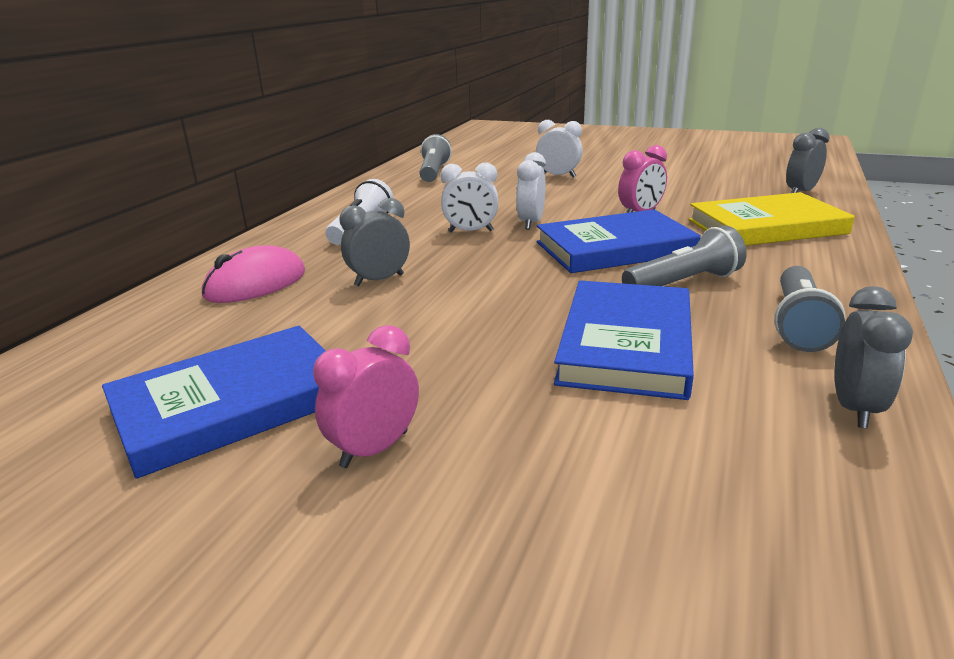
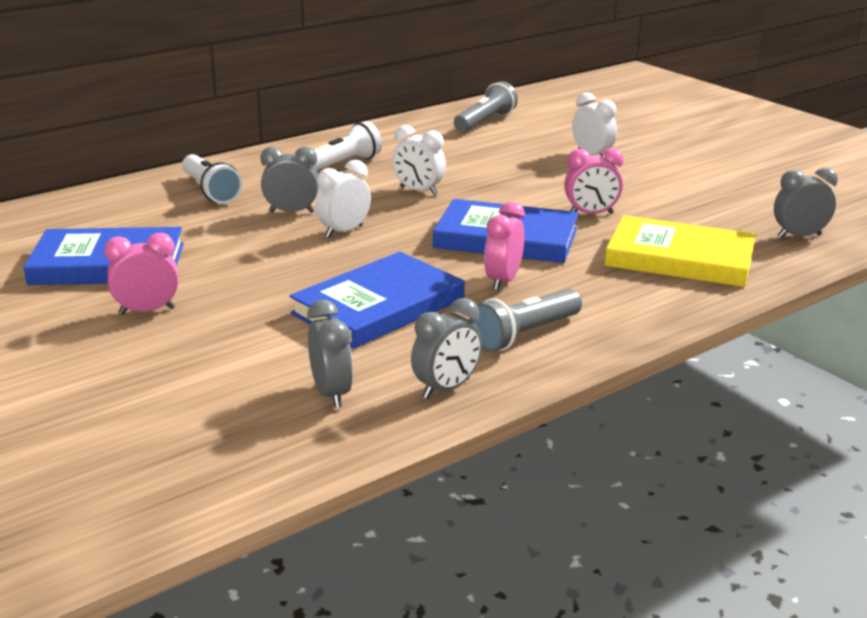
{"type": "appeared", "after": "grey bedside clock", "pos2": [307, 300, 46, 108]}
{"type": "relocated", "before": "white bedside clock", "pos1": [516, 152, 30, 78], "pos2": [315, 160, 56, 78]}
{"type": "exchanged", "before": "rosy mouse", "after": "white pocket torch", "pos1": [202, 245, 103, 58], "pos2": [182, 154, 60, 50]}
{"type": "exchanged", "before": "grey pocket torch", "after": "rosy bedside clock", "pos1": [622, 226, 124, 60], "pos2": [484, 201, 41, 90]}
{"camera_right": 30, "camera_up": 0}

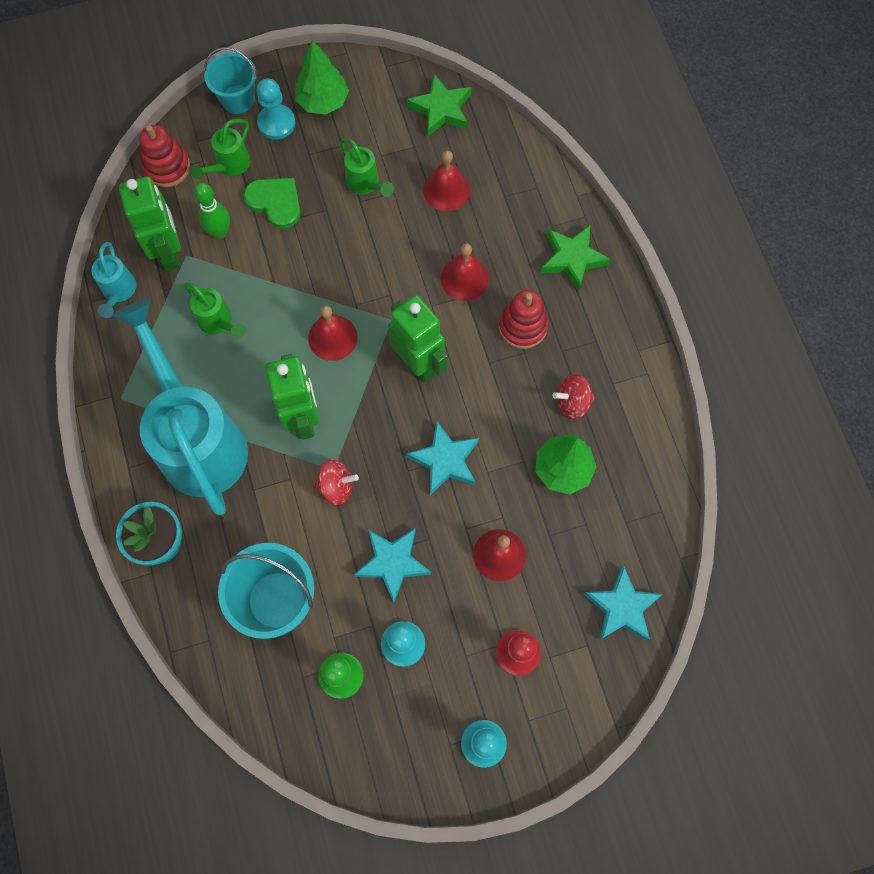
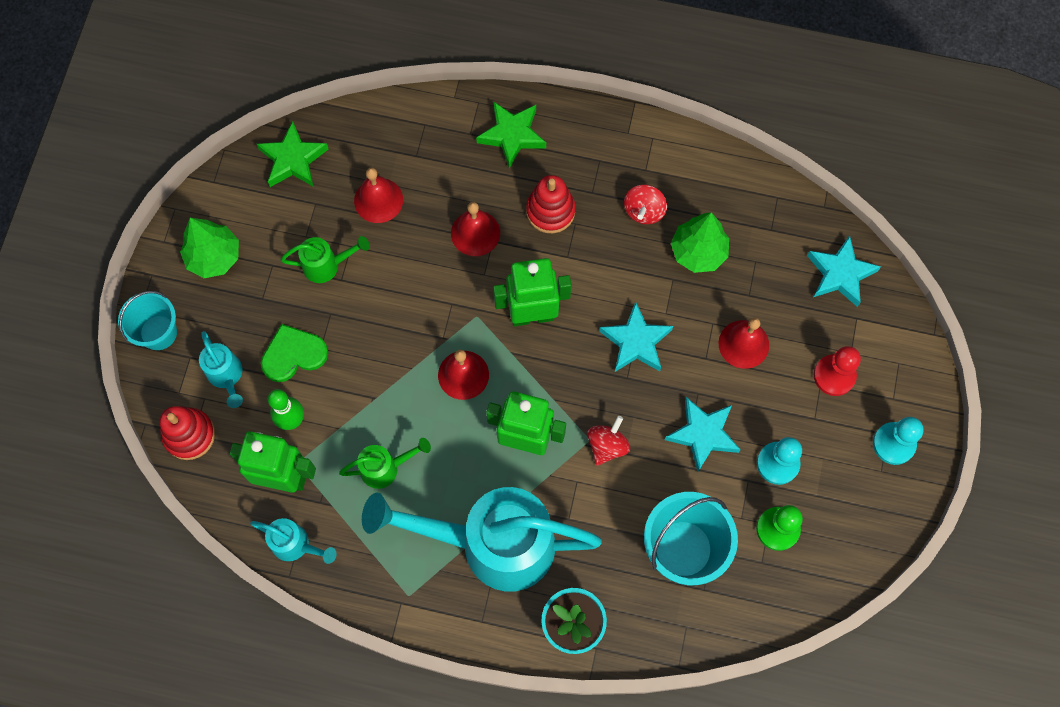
{"type": "missing", "before": "aqua game pawn", "pos1": [257, 79, 38, 61]}
{"type": "colour", "before": "leaf-green sprinkling can", "after": "aqua sprinkling can", "pos1": [191, 119, 59, 60], "pos2": [199, 331, 44, 77]}
{"camera_right": -60, "camera_up": 0}

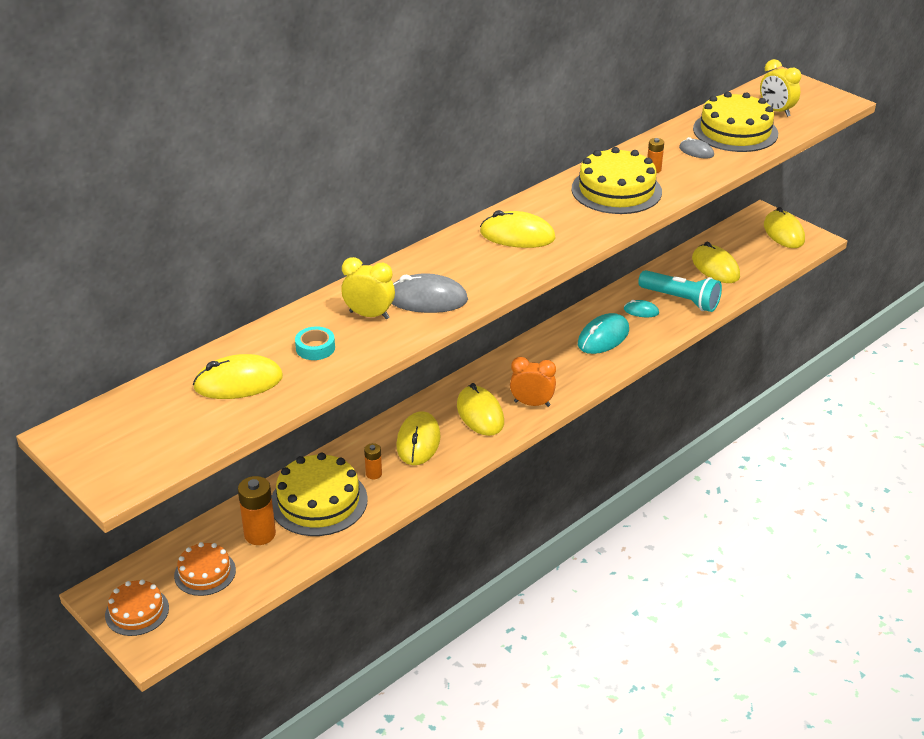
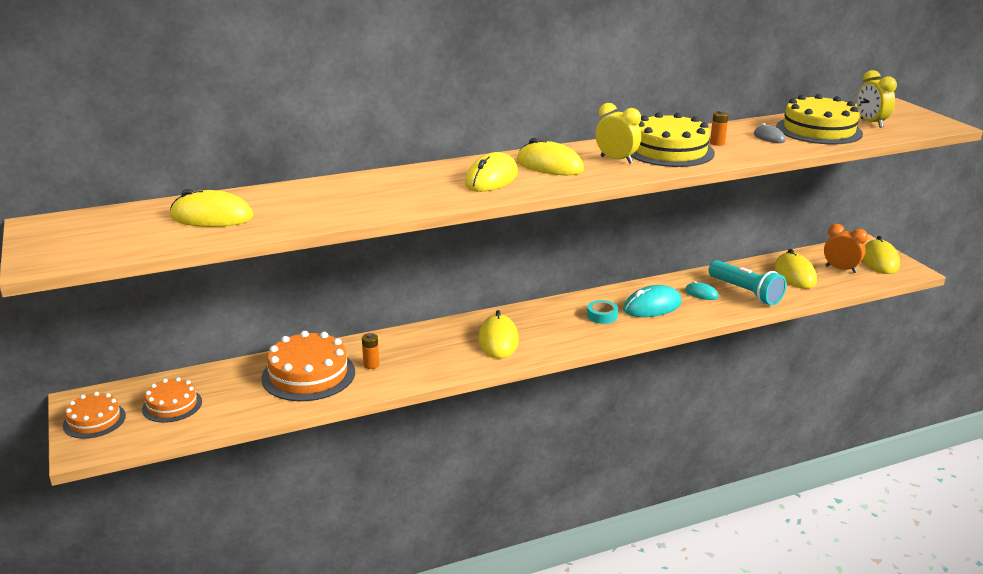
{"type": "missing", "before": "bright orange power cell", "pos1": [238, 476, 38, 69]}
{"type": "missing", "before": "grey mouse", "pos1": [392, 273, 76, 40]}
{"type": "relocated", "before": "aqua tape", "pos1": [295, 326, 40, 34], "pos2": [587, 300, 31, 24]}
{"type": "relocated", "before": "bright yellow bedside clock", "pos1": [341, 257, 54, 62], "pos2": [596, 103, 45, 61]}
{"type": "relocated", "before": "bright yellow mouse", "pos1": [396, 411, 45, 54], "pos2": [465, 152, 53, 40]}
{"type": "relocated", "before": "bright orange bedside clock", "pos1": [510, 357, 46, 50], "pos2": [824, 224, 44, 49]}
{"type": "colour", "before": "bright yellow cake", "after": "bright orange cake", "pos1": [271, 453, 97, 83], "pos2": [261, 331, 94, 70]}
{"camera_right": 20, "camera_up": -10}

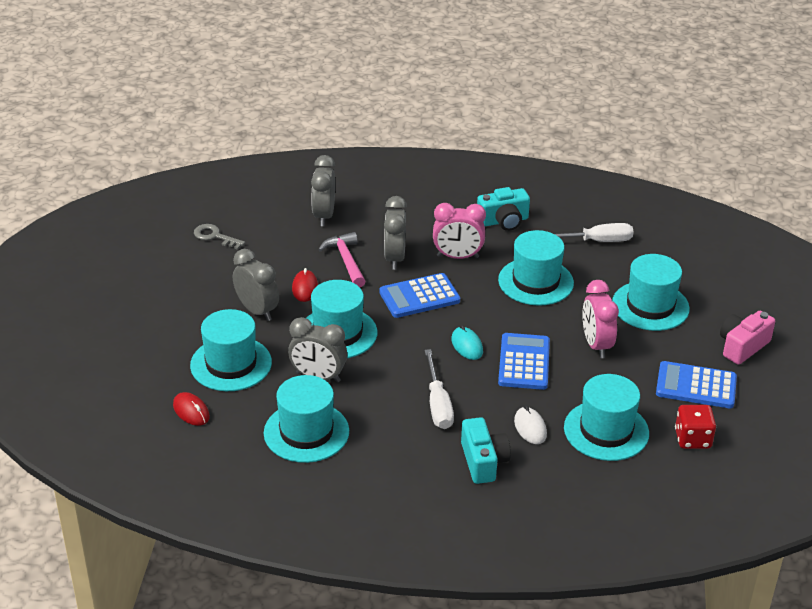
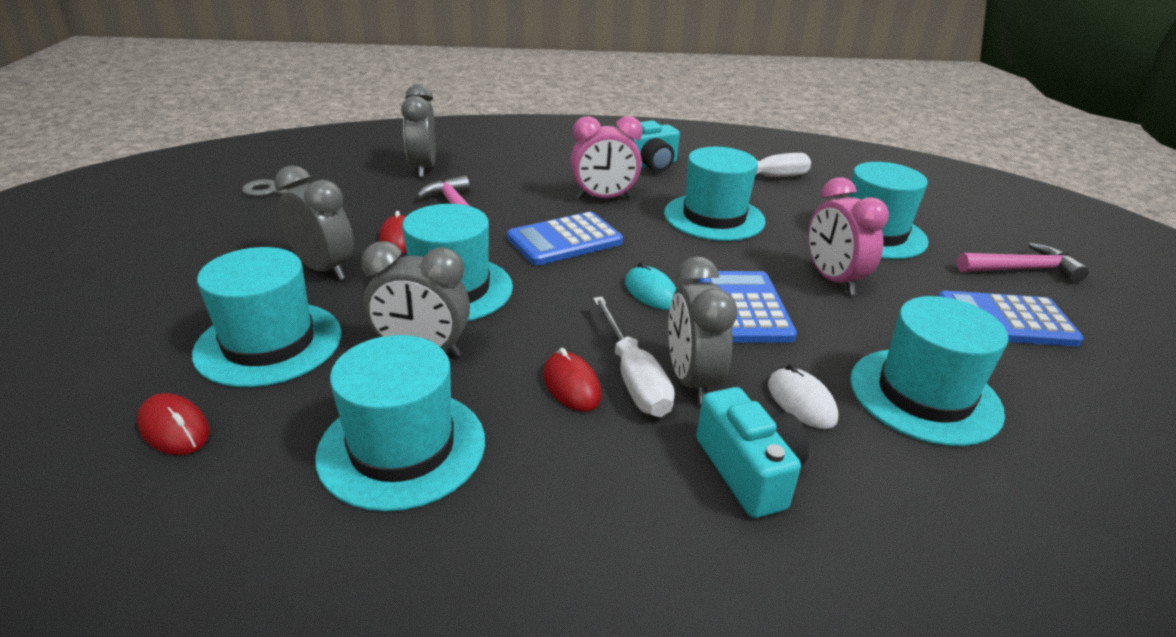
{"type": "missing", "before": "crimson die", "pos1": [675, 405, 41, 44]}
{"type": "appeared", "after": "crimson mouse", "pos2": [543, 348, 59, 64]}
{"type": "relocated", "before": "grey bedside clock", "pos1": [384, 196, 23, 74], "pos2": [668, 256, 69, 148]}
{"type": "exchanged", "before": "rosy camera", "after": "rosy hammer", "pos1": [720, 311, 55, 54], "pos2": [957, 243, 132, 40]}
{"camera_right": -10, "camera_up": -5}

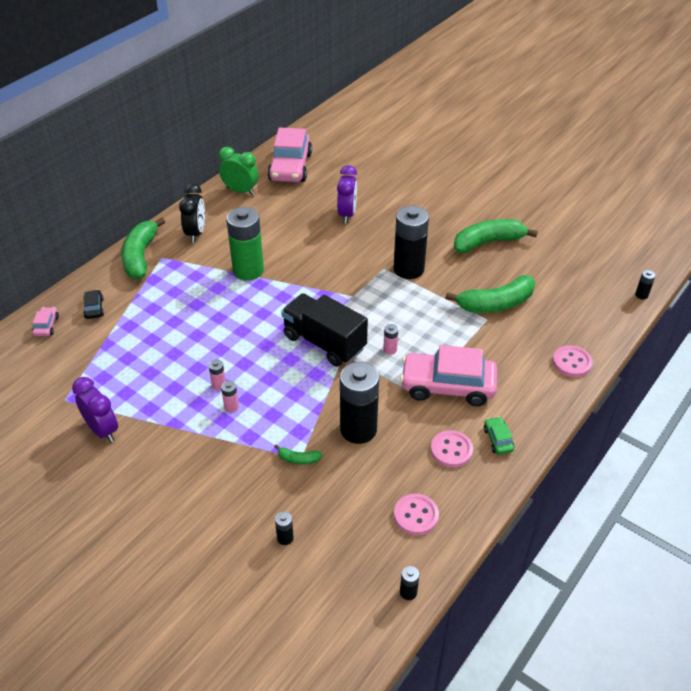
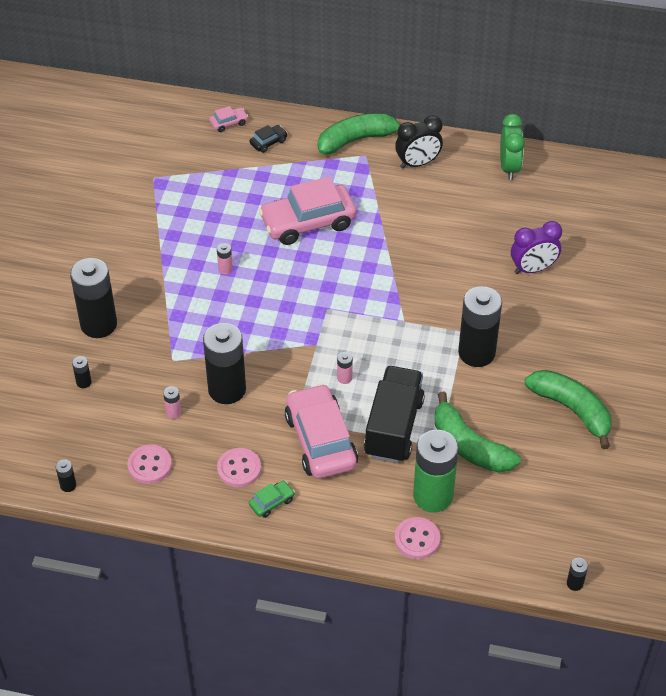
{"type": "missing", "before": "violet bedside clock", "pos1": [72, 377, 46, 65]}
{"type": "missing", "before": "leaf-green banana fruit", "pos1": [274, 444, 48, 21]}
{"type": "appeared", "after": "jet-black power cell", "pos2": [70, 258, 47, 80]}
{"type": "relocated", "before": "rosy power cell", "pos1": [221, 381, 18, 31], "pos2": [163, 386, 19, 33]}
{"type": "relocated", "before": "leaf-green power cell", "pos1": [226, 207, 38, 74], "pos2": [413, 430, 46, 82]}
{"type": "relocated", "before": "rosy car", "pos1": [267, 127, 45, 55], "pos2": [259, 176, 97, 69]}
{"type": "relocated", "before": "jet-black lorry", "pos1": [281, 293, 87, 73], "pos2": [364, 366, 61, 97]}
{"camera_right": 65, "camera_up": 5}

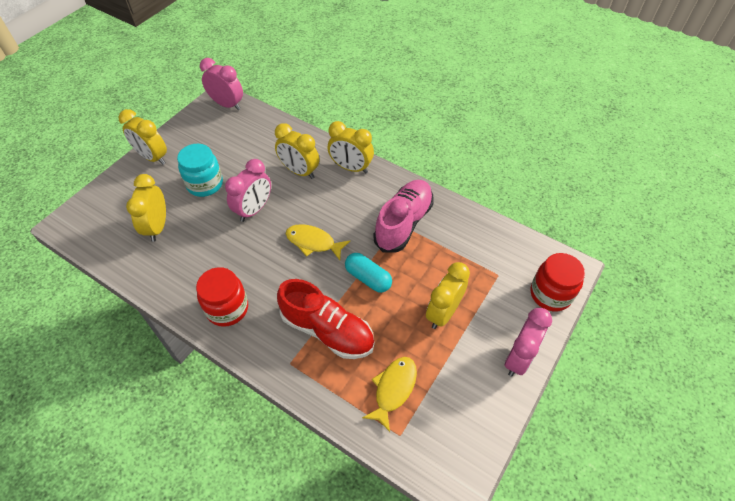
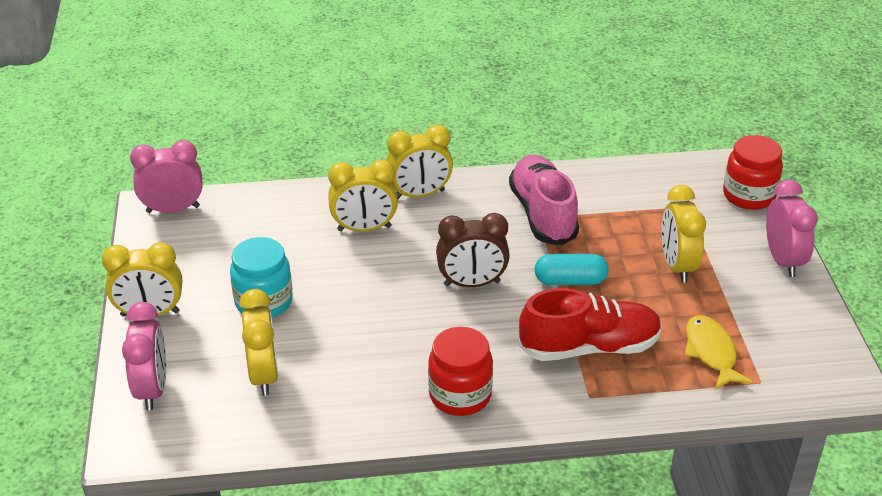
{"type": "relocated", "before": "rosy bedside clock", "pos1": [225, 159, 46, 63], "pos2": [122, 302, 44, 108]}
{"type": "exchanged", "before": "bright yellow fish figure", "after": "russet bedside clock", "pos1": [286, 224, 64, 36], "pos2": [436, 213, 74, 74]}
{"type": "spun", "before": "bright yellow bedside clock", "pos1": [126, 174, 40, 68], "pos2": [239, 289, 39, 107], "turn": -150}
{"camera_right": -40, "camera_up": -15}

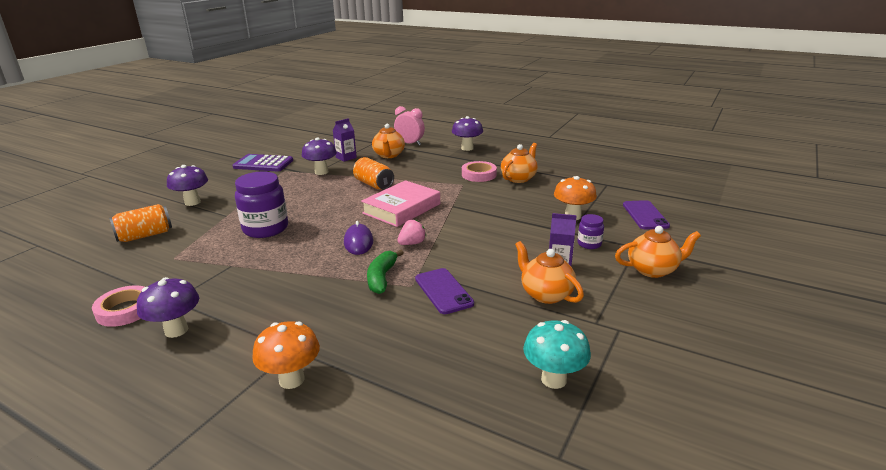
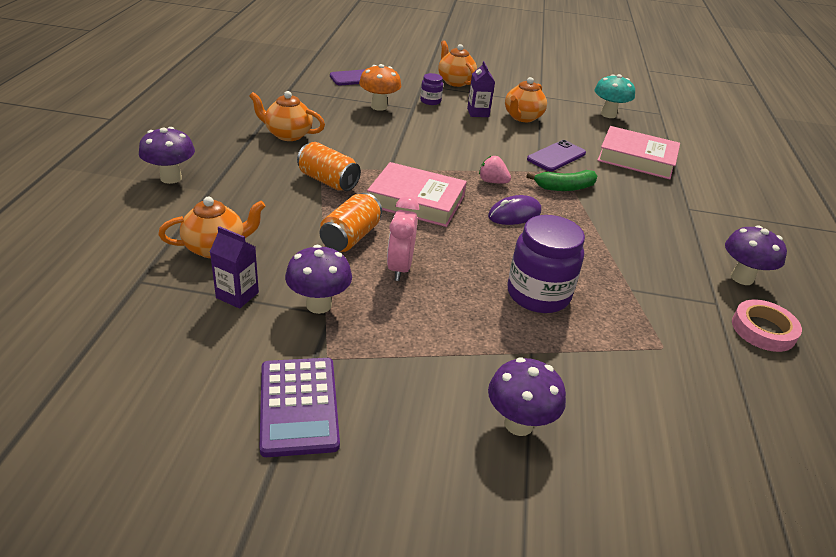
{"type": "missing", "before": "bright orange toadstool", "pos1": [252, 321, 68, 68]}
{"type": "missing", "before": "rosy tape", "pos1": [462, 161, 35, 21]}
{"type": "appeared", "after": "rosy book", "pos2": [597, 126, 83, 54]}
{"type": "relocated", "before": "bright orange soda can", "pos1": [109, 204, 63, 38], "pos2": [297, 142, 64, 49]}
{"type": "relocated", "before": "rosy bedside clock", "pos1": [394, 106, 31, 39], "pos2": [387, 196, 32, 85]}
{"camera_right": -115, "camera_up": 10}

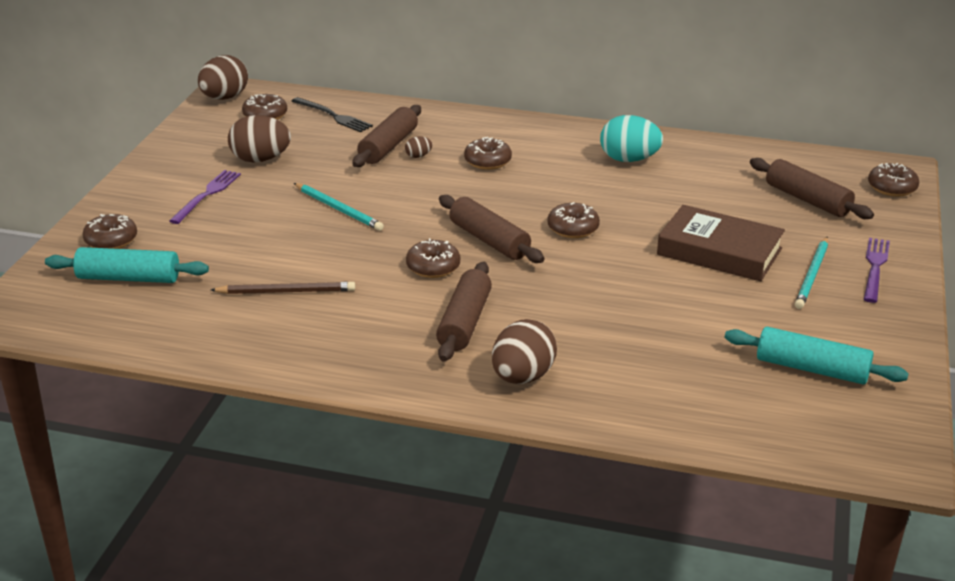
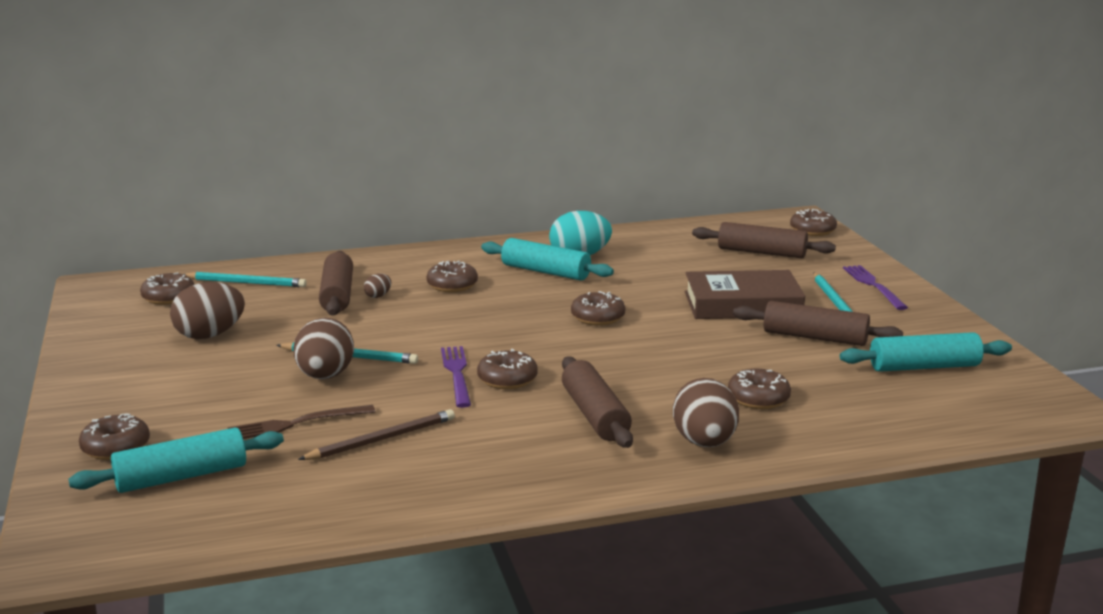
{"type": "appeared", "after": "russet dinner fork", "pos2": [227, 405, 148, 34]}
{"type": "appeared", "after": "aqua pastry roller", "pos2": [481, 238, 133, 43]}
{"type": "appeared", "after": "russet donut", "pos2": [728, 369, 63, 40]}
{"type": "relocated", "before": "violet dinner fork", "pos1": [169, 170, 72, 54], "pos2": [441, 346, 30, 62]}
{"type": "relocated", "before": "russet egg", "pos1": [198, 55, 50, 45], "pos2": [293, 318, 61, 61]}
{"type": "relocated", "before": "russet pastry roller", "pos1": [439, 195, 105, 68], "pos2": [733, 301, 170, 45]}
{"type": "exchanged", "before": "jet-black dinner fork", "after": "aqua lead pencil", "pos1": [292, 97, 81, 35], "pos2": [183, 272, 124, 15]}
{"camera_right": -30, "camera_up": -10}

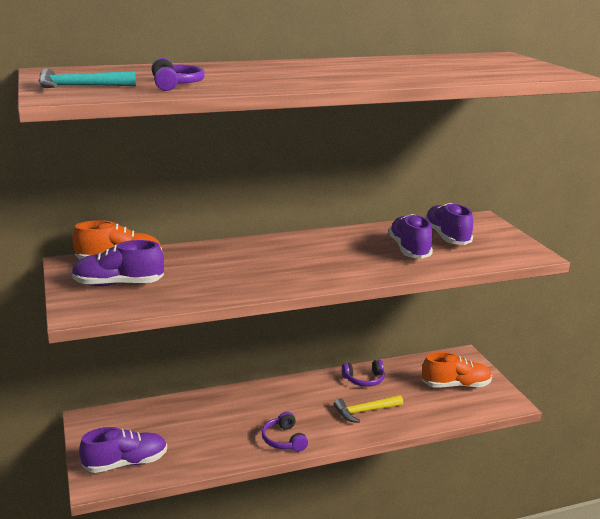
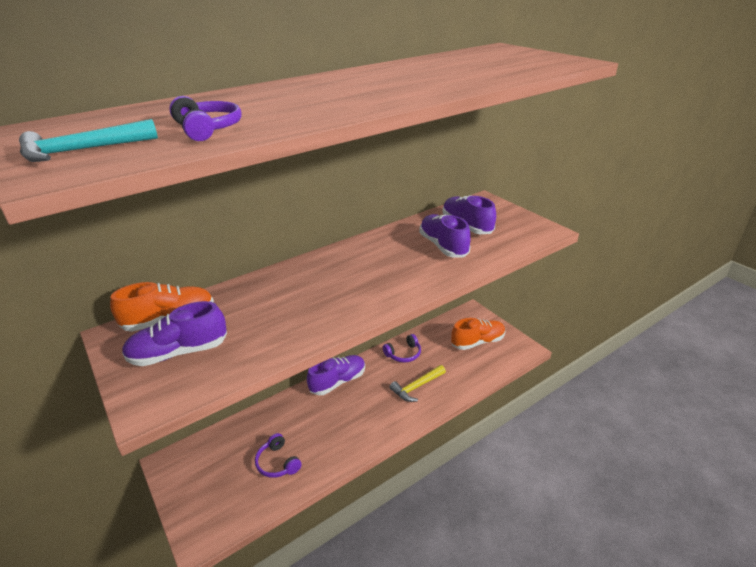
{"type": "relocated", "before": "violet lace-up shoe", "pos1": [79, 427, 88, 46], "pos2": [307, 355, 58, 40]}
{"type": "relocated", "before": "violet headset", "pos1": [262, 411, 46, 41], "pos2": [255, 433, 47, 45]}
{"camera_right": -15, "camera_up": 10}

